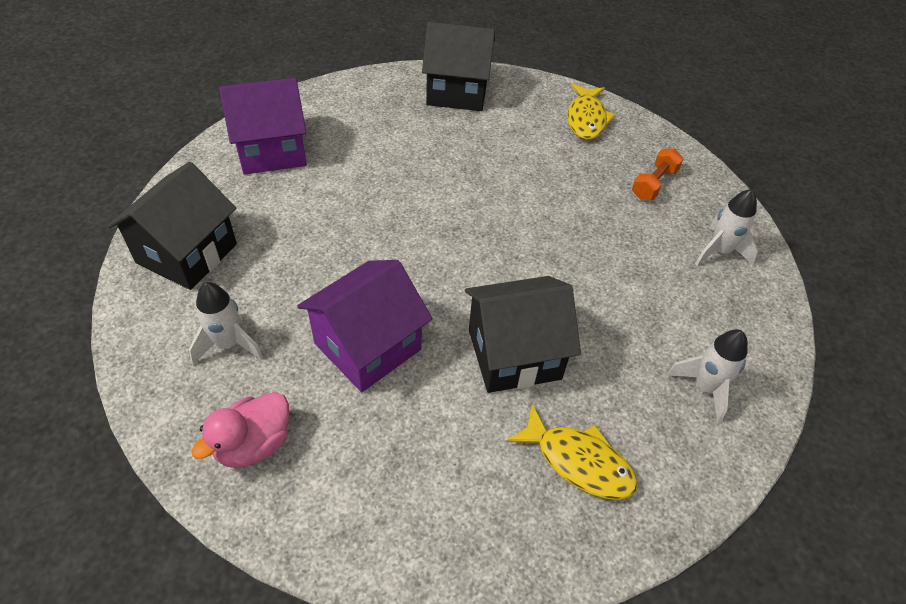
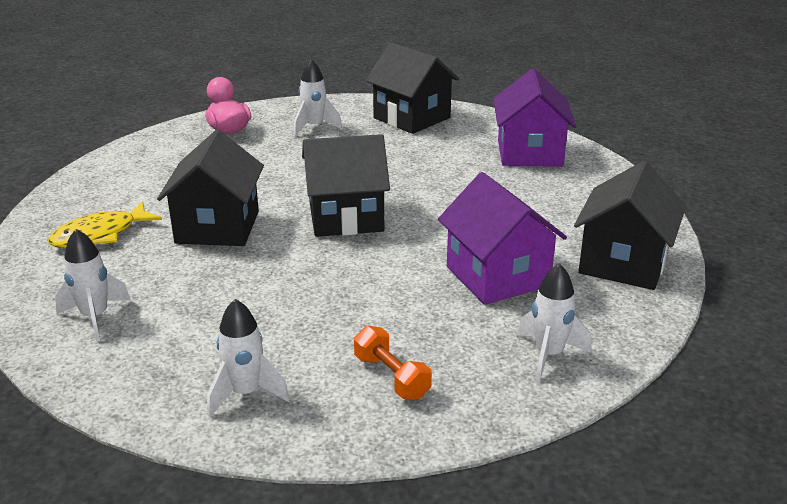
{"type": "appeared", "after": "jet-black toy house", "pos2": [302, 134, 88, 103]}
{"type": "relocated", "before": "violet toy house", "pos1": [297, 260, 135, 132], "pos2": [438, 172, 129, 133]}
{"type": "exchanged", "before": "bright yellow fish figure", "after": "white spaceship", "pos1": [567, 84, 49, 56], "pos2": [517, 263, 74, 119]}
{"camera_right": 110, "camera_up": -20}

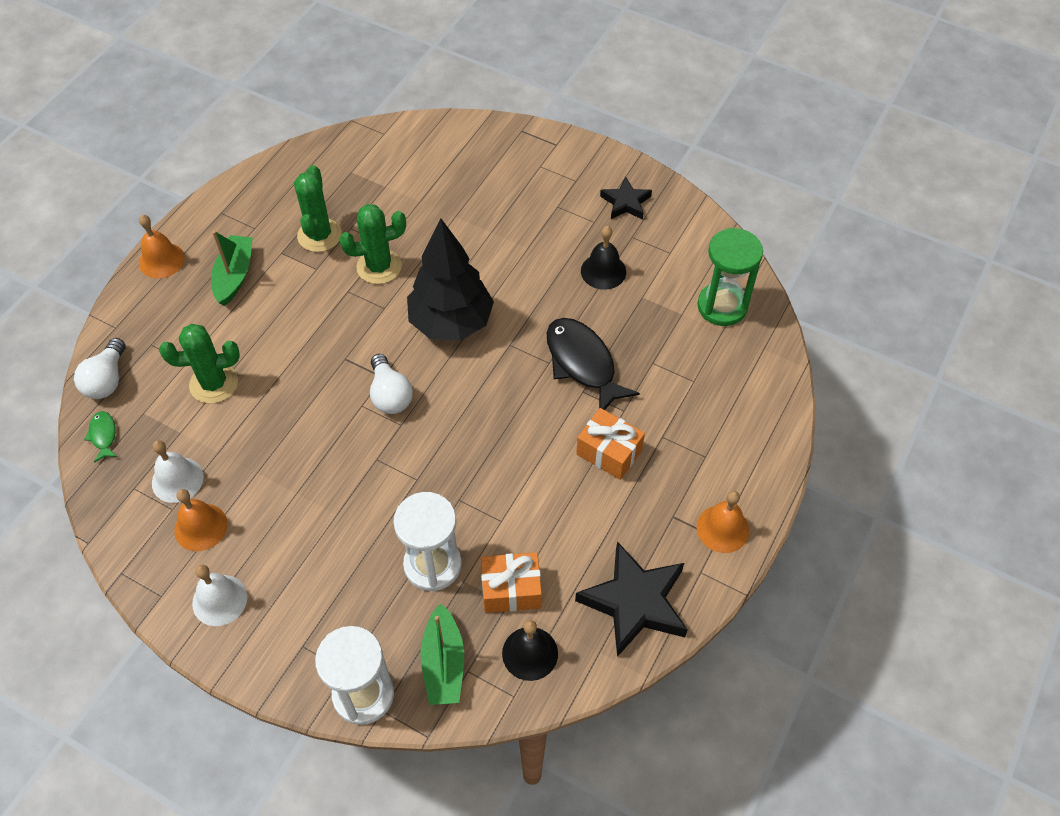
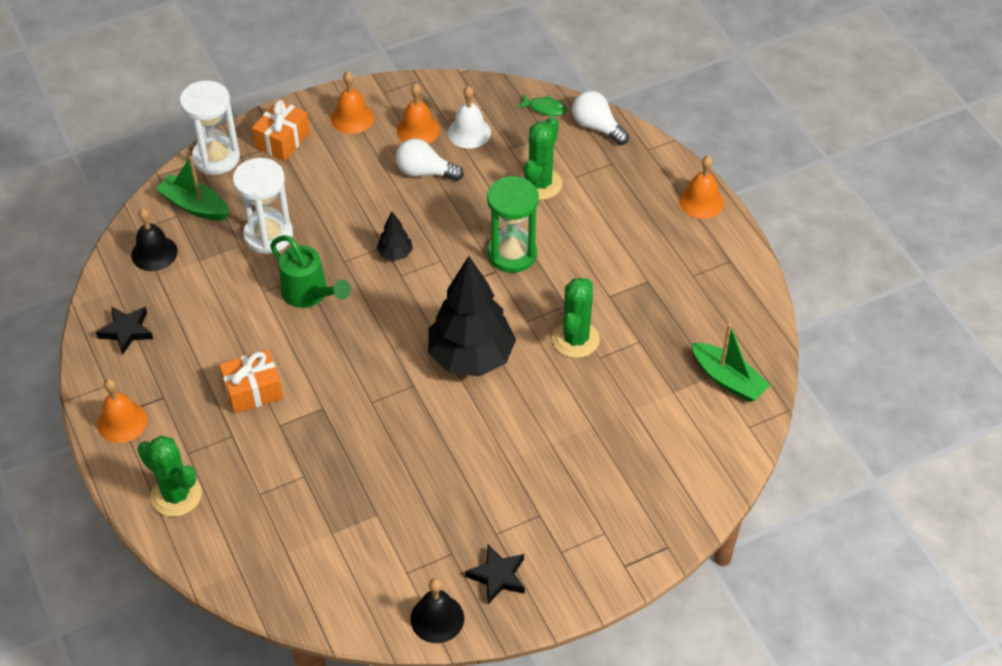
{"type": "missing", "before": "jet-black fish figure", "pos1": [547, 318, 93, 92]}
{"type": "appeared", "after": "leaf-green sprinkling can", "pos2": [270, 235, 81, 73]}
{"type": "appeared", "after": "jet-black fir tree", "pos2": [377, 212, 36, 49]}
{"type": "relocated", "before": "leaf-green sailboat", "pos1": [211, 231, 42, 75], "pos2": [692, 323, 78, 79]}
{"type": "relocated", "before": "leaf-green cactus", "pos1": [294, 165, 48, 87], "pos2": [137, 436, 65, 81]}
{"type": "relocated", "before": "white lightbulb", "pos1": [370, 354, 43, 60], "pos2": [396, 139, 68, 42]}
{"type": "relocated", "before": "bright orange present", "pos1": [481, 552, 61, 61], "pos2": [252, 100, 58, 61]}
{"type": "relocated", "before": "jet-black hand bell", "pos1": [581, 226, 45, 64], "pos2": [410, 578, 54, 65]}
{"type": "relocated", "before": "leaf-green hourglass", "pos1": [697, 228, 66, 98], "pos2": [487, 176, 52, 97]}
{"type": "colour", "before": "white hand bell", "after": "bright orange hand bell", "pos1": [192, 565, 55, 61], "pos2": [331, 71, 43, 63]}
{"type": "size", "before": "jet-black five-pointed star", "pos1": [575, 541, 113, 116], "pos2": [96, 306, 57, 49], "scale": 0.56}
{"camera_right": 125, "camera_up": -5}

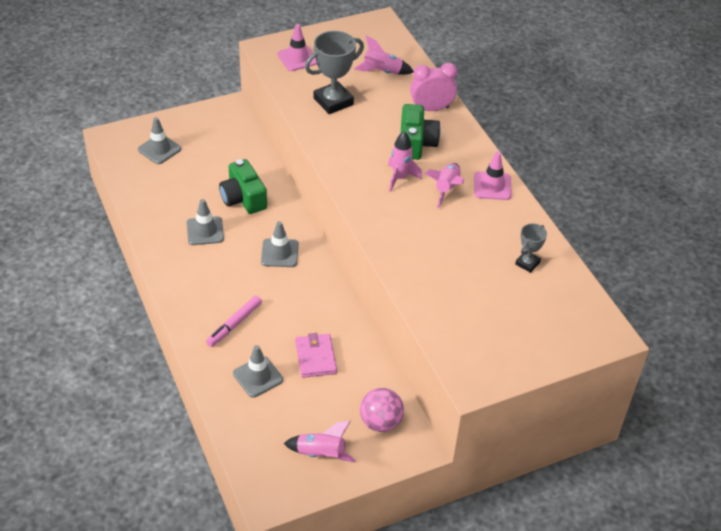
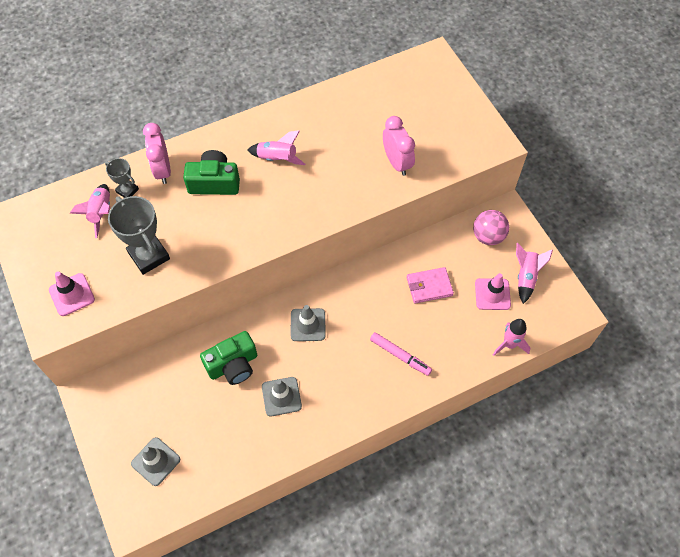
{"type": "missing", "before": "grey safety cone", "pos1": [233, 345, 50, 53]}
{"type": "appeared", "after": "rosy bedside clock", "pos2": [383, 116, 32, 60]}
{"type": "relocated", "before": "rosy spaceship", "pos1": [388, 131, 34, 61], "pos2": [493, 319, 37, 37]}
{"type": "relocated", "before": "rosy safety cone", "pos1": [474, 152, 38, 48], "pos2": [475, 273, 36, 37]}
{"type": "relocated", "before": "grey trophy", "pos1": [515, 223, 32, 50], "pos2": [105, 158, 34, 40]}
{"camera_right": -90, "camera_up": 15}

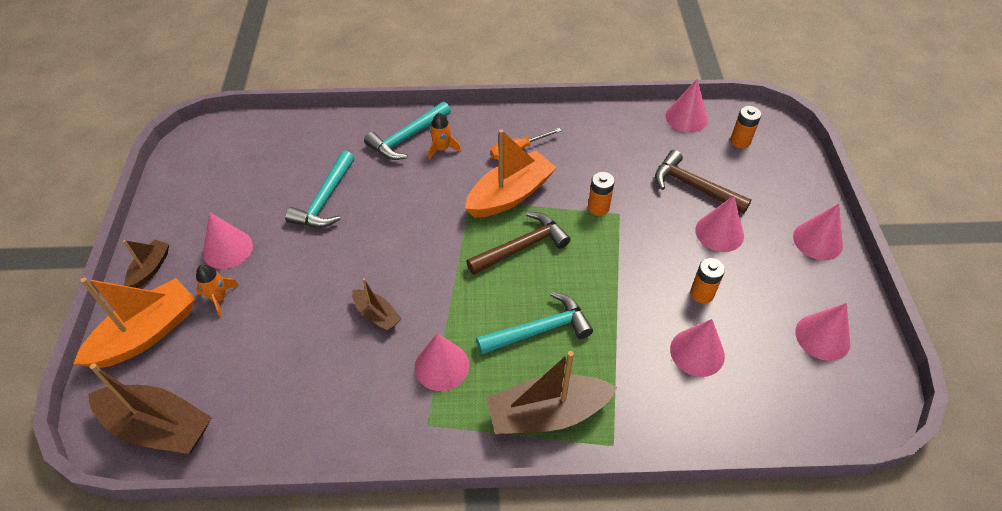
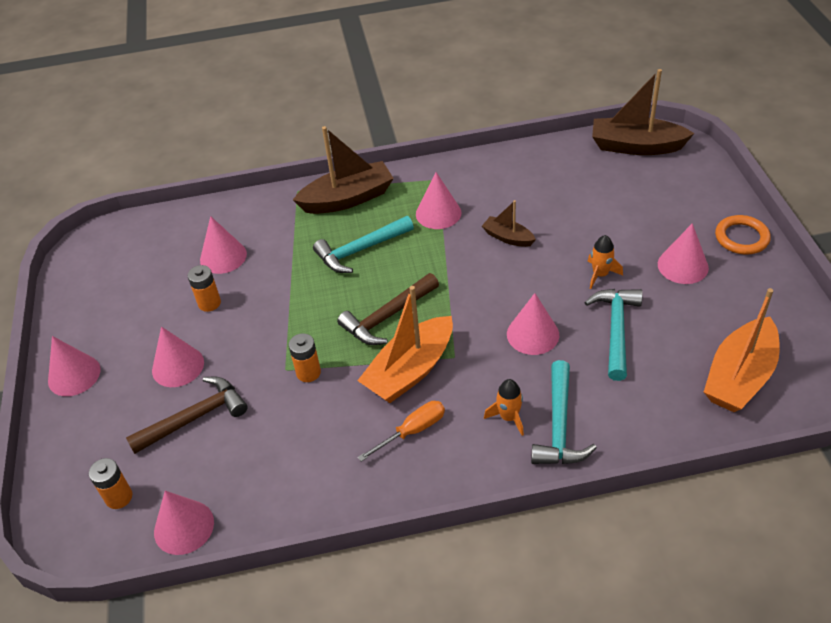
{"type": "relocated", "before": "bright orange sailboat", "pos1": [74, 277, 121, 91], "pos2": [704, 288, 76, 124]}
{"type": "relocated", "before": "bright orange spaceship", "pos1": [196, 264, 43, 53], "pos2": [587, 235, 36, 54]}
{"type": "relocated", "before": "rosy cone", "pos1": [795, 303, 55, 58], "pos2": [507, 293, 52, 62]}
{"type": "exchanged", "before": "russet sailboat", "after": "bright orange ring", "pos1": [123, 240, 46, 48], "pos2": [715, 215, 56, 39]}
{"type": "spun", "before": "aqua hammer", "pos1": [364, 102, 87, 58], "pos2": [531, 360, 66, 104], "turn": 150}
{"type": "spun", "before": "russet hammer", "pos1": [655, 150, 96, 64], "pos2": [126, 377, 122, 77], "turn": -60}
{"camera_right": 175, "camera_up": -5}

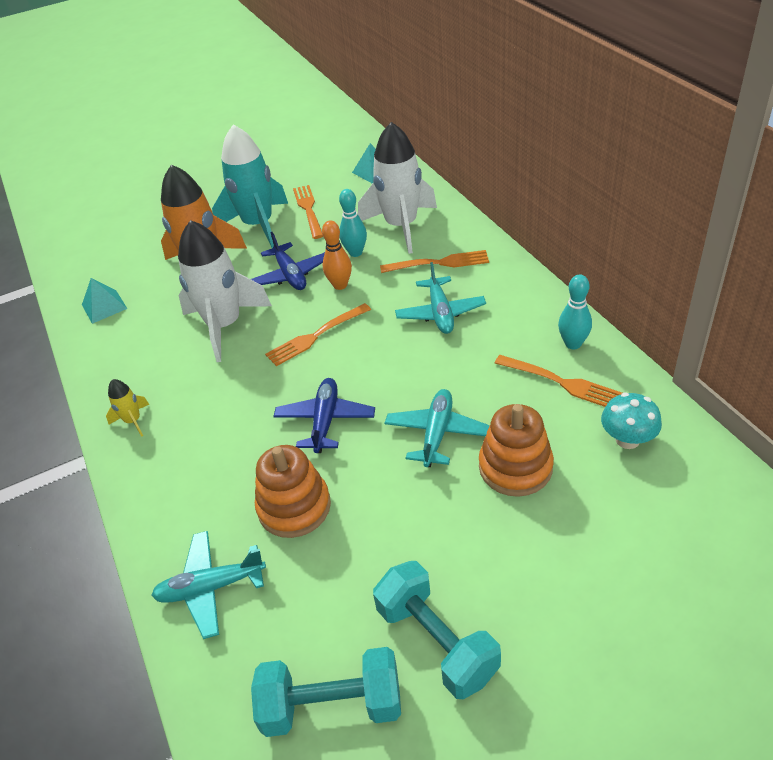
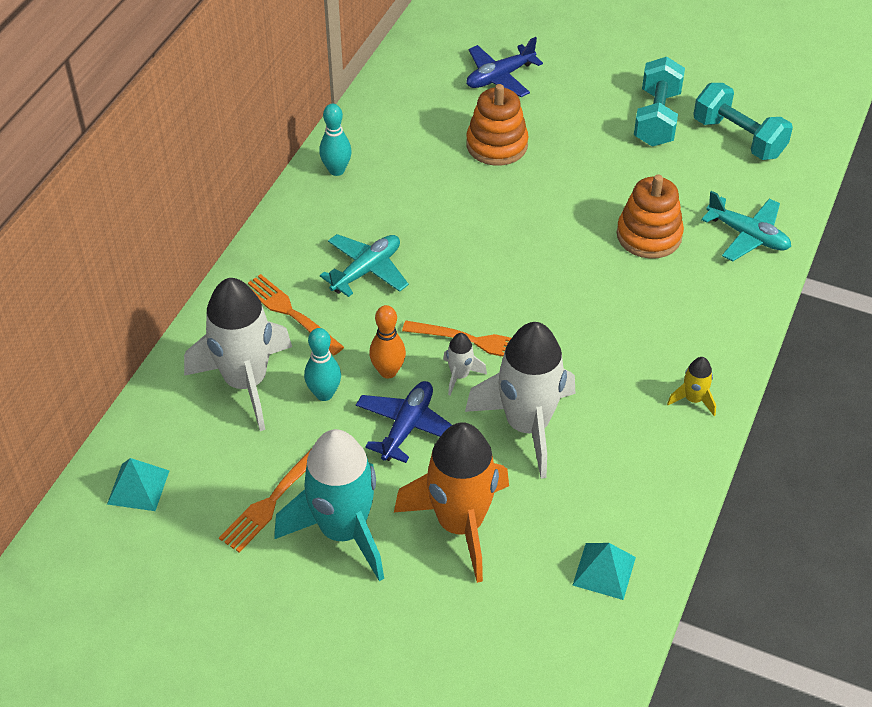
{"type": "missing", "before": "aqua aeroplane", "pos1": [385, 389, 105, 78]}
{"type": "missing", "before": "bright orange dinner fork", "pos1": [495, 355, 127, 52]}
{"type": "missing", "before": "aqua toadstool", "pos1": [601, 393, 61, 56]}
{"type": "appeared", "after": "white spaceship", "pos2": [443, 333, 44, 63]}
{"type": "relocated", "before": "blue aeroplane", "pos1": [273, 378, 102, 75], "pos2": [466, 37, 77, 60]}
{"camera_right": -135, "camera_up": 5}

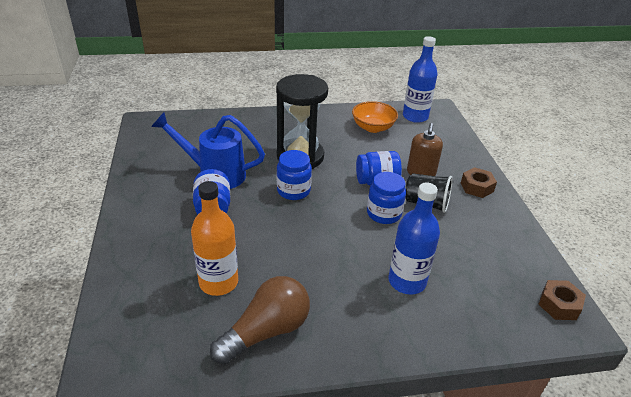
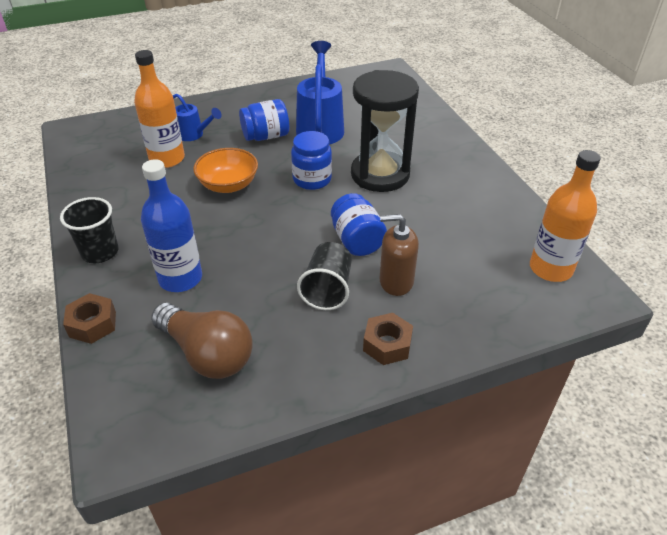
{"type": "missing", "before": "blue jar", "pos1": [367, 172, 39, 52]}
{"type": "appeared", "after": "jet-black tumbler", "pos2": [60, 197, 59, 66]}
{"type": "appeared", "after": "blue sprinkling can", "pos2": [173, 94, 49, 47]}
{"type": "relocated", "before": "russet lightbulb", "pos1": [210, 276, 100, 88], "pos2": [151, 303, 102, 76]}
{"type": "relocated", "before": "bright orange deep dish", "pos1": [352, 101, 46, 32], "pos2": [193, 148, 65, 45]}
{"type": "relocated", "before": "russet nut", "pos1": [538, 280, 48, 40], "pos2": [63, 293, 53, 51]}
{"type": "colour", "before": "blue bottle", "after": "bright orange bottle", "pos1": [403, 36, 35, 87], "pos2": [530, 150, 71, 132]}
{"camera_right": 80, "camera_up": 5}

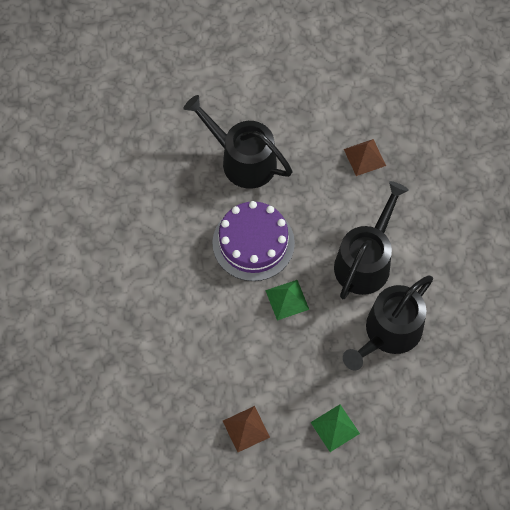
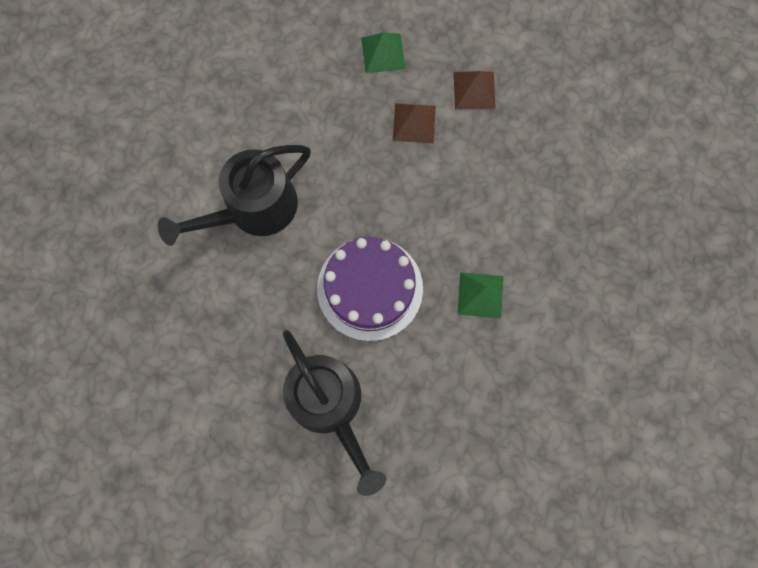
{"type": "missing", "before": "jet-black sprinkling can", "pos1": [343, 276, 90, 94]}
{"type": "relocated", "before": "leaf-green pyramid", "pos1": [265, 280, 44, 41], "pos2": [458, 272, 45, 46]}
{"type": "relocated", "before": "russet pyramid", "pos1": [344, 139, 42, 37], "pos2": [393, 103, 43, 40]}
{"camera_right": -155, "camera_up": 10}

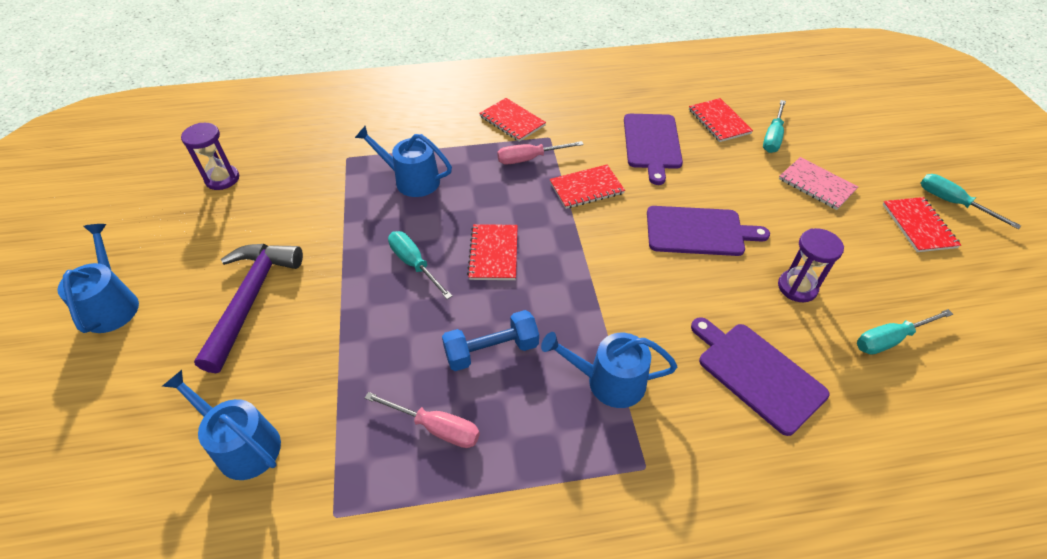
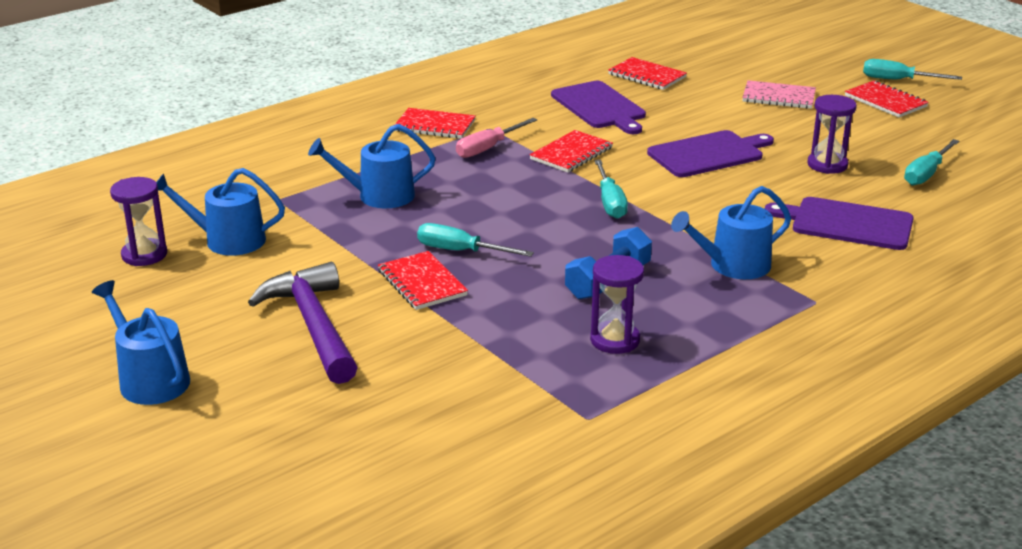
{"type": "relocated", "before": "blue sprinkling can", "pos1": [162, 370, 119, 110], "pos2": [156, 168, 129, 88]}
{"type": "relocated", "before": "crimson notepad", "pos1": [467, 224, 51, 56], "pos2": [378, 251, 90, 59]}
{"type": "relocated", "before": "aqua screwdriver", "pos1": [763, 100, 23, 53], "pos2": [594, 160, 34, 59]}
{"type": "exchanged", "before": "rosy screwdriver", "after": "violet hourglass", "pos1": [365, 392, 115, 56], "pos2": [590, 255, 54, 99]}
{"camera_right": -30, "camera_up": -20}

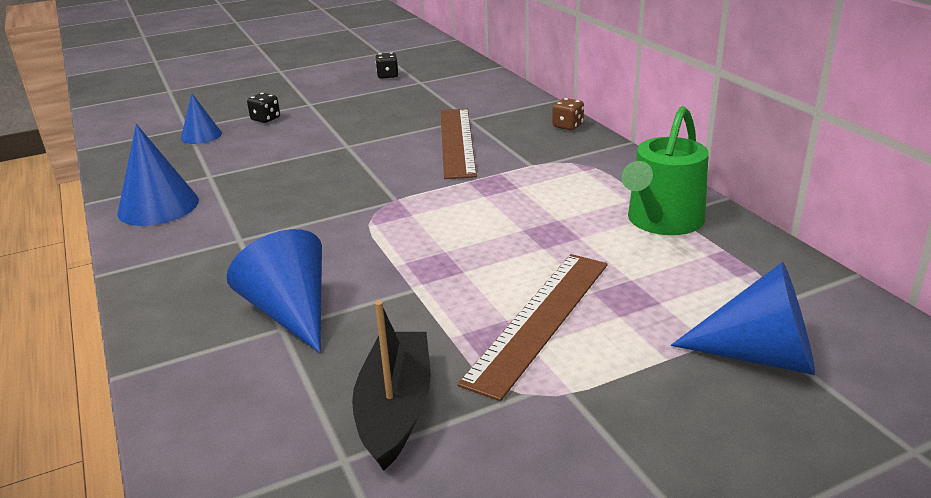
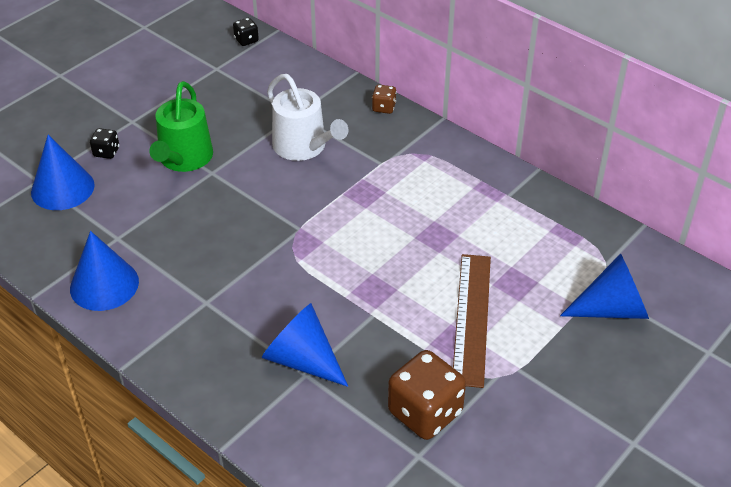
{"type": "relocated", "before": "jet-black die", "pos1": [376, 52, 23, 27], "pos2": [233, 18, 26, 28]}
{"type": "relocated", "before": "leaf-green sprinkling can", "pos1": [622, 106, 87, 129], "pos2": [149, 81, 64, 91]}
{"type": "exchanged", "before": "jet-black sailboat", "after": "russet die", "pos1": [352, 300, 79, 171], "pos2": [388, 350, 78, 90]}
{"type": "exchanged", "before": "russet measuring stick", "after": "white sprinkling can", "pos1": [441, 109, 36, 70], "pos2": [267, 74, 82, 87]}
{"type": "size", "before": "blue cone", "pos1": [181, 93, 41, 51], "pos2": [31, 135, 64, 75], "scale": 1.64}
{"camera_right": -25, "camera_up": 15}

